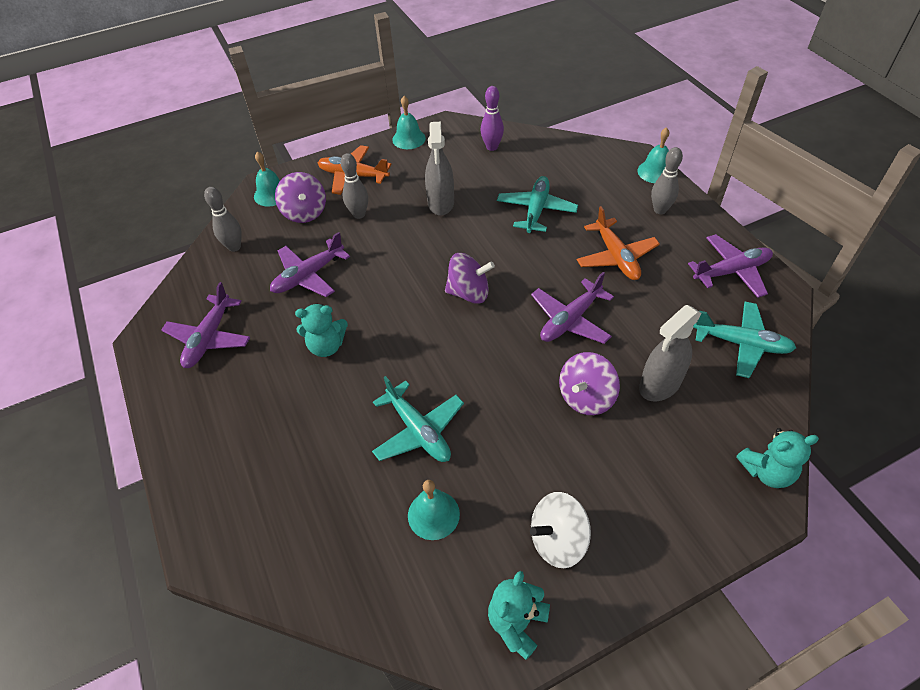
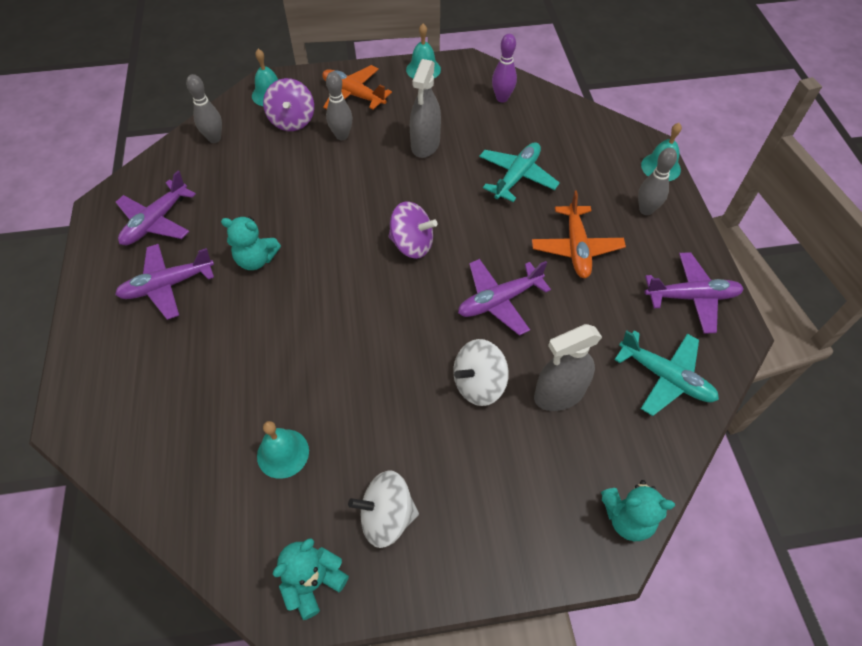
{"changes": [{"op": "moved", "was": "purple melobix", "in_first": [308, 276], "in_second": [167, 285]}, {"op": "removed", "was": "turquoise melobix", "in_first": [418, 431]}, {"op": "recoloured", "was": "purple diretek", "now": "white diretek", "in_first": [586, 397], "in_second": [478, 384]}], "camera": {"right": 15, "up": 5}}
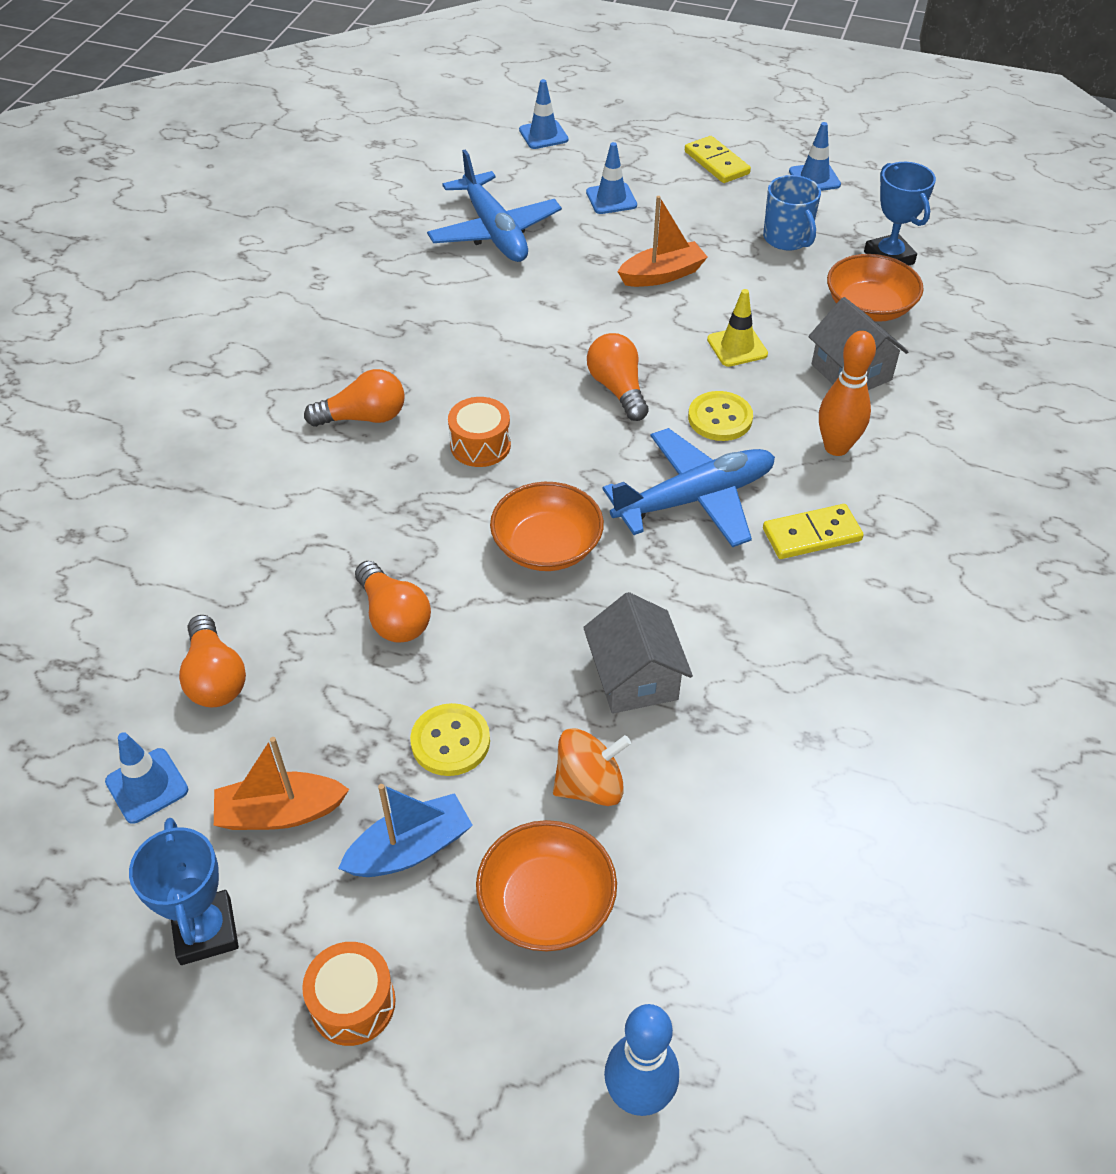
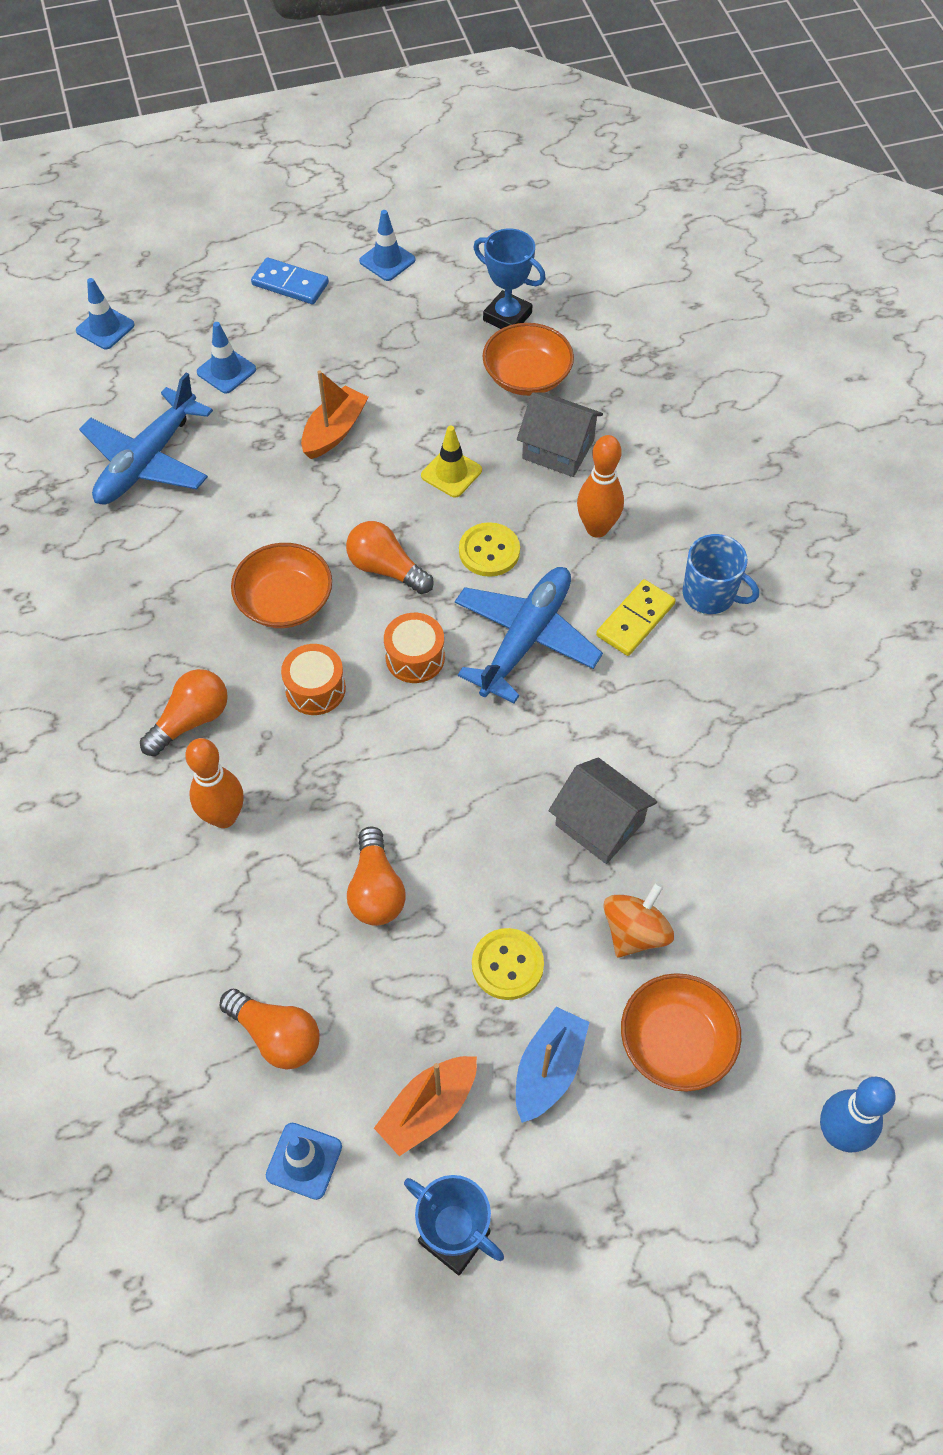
{"changes": [{"op": "moved", "was": "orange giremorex", "in_first": [353, 1003], "in_second": [415, 657]}, {"op": "turned", "was": "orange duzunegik", "in_first": [393, 617], "in_second": [376, 890], "clockwise": 60}, {"op": "turned", "was": "blue melobix", "in_first": [494, 231], "in_second": [147, 461], "clockwise": 90}, {"op": "moved", "was": "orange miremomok", "in_first": [547, 546], "in_second": [285, 601]}, {"op": "recoloured", "was": "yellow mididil", "now": "blue mididil", "in_first": [716, 163], "in_second": [290, 284]}, {"op": "moved", "was": "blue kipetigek", "in_first": [787, 238], "in_second": [710, 594]}, {"op": "added", "now": "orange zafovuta", "in_second": [224, 817]}], "camera": {"right": -35, "up": 10}}
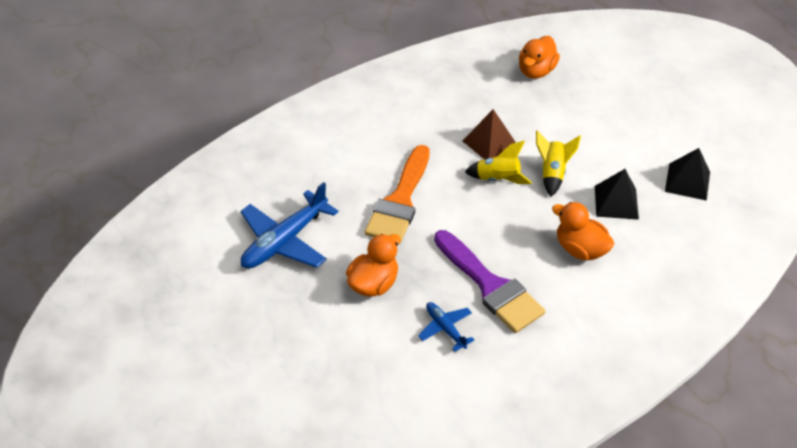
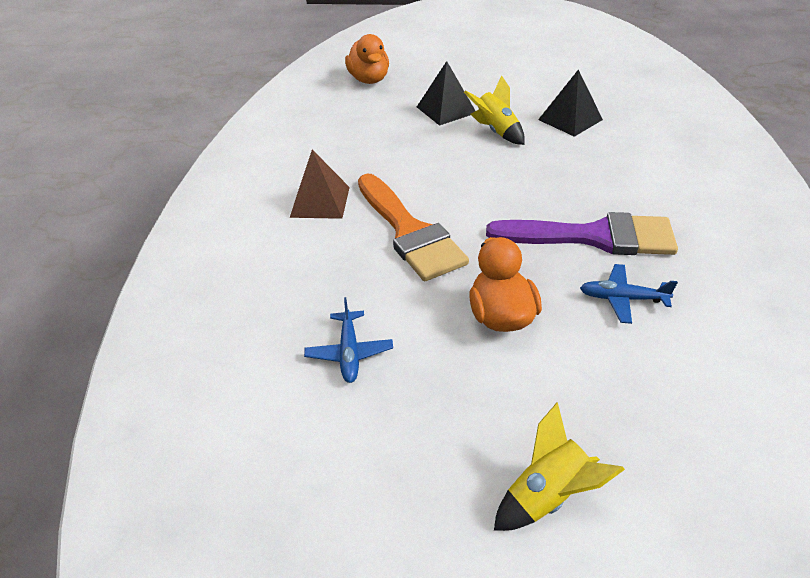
{"changes": [{"op": "resized", "was": "blue melobix", "in_first": [285, 241], "in_second": [349, 352], "ratio": 0.52}, {"op": "moved", "was": "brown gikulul", "in_first": [489, 143], "in_second": [320, 202]}, {"op": "moved", "was": "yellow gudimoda", "in_first": [498, 179], "in_second": [548, 495]}, {"op": "removed", "was": "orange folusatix", "in_first": [580, 249]}, {"op": "moved", "was": "black gikulul", "in_first": [687, 181], "in_second": [446, 110]}], "camera": {"right": -45, "up": -5}}
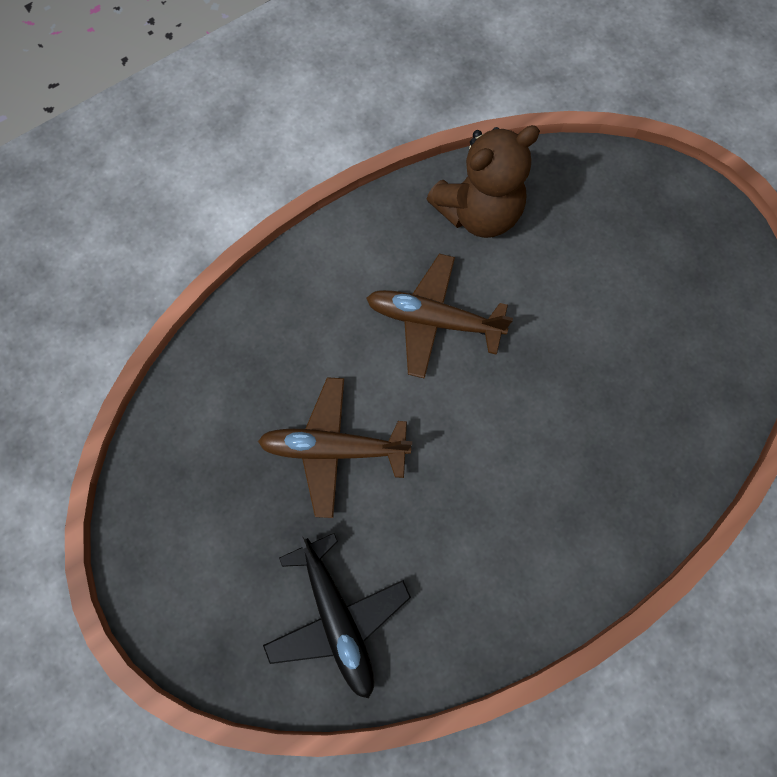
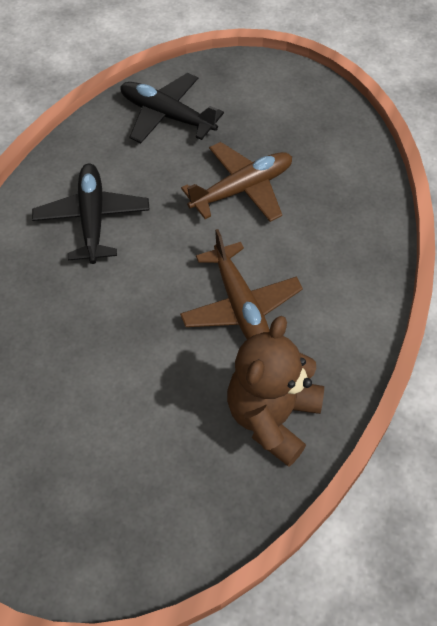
{"changes": [{"op": "turned", "was": "brown melobix", "in_first": [433, 320], "in_second": [240, 306], "clockwise": 90}, {"op": "added", "now": "black melobix", "in_second": [92, 219]}], "camera": {"right": 145, "up": -15}}
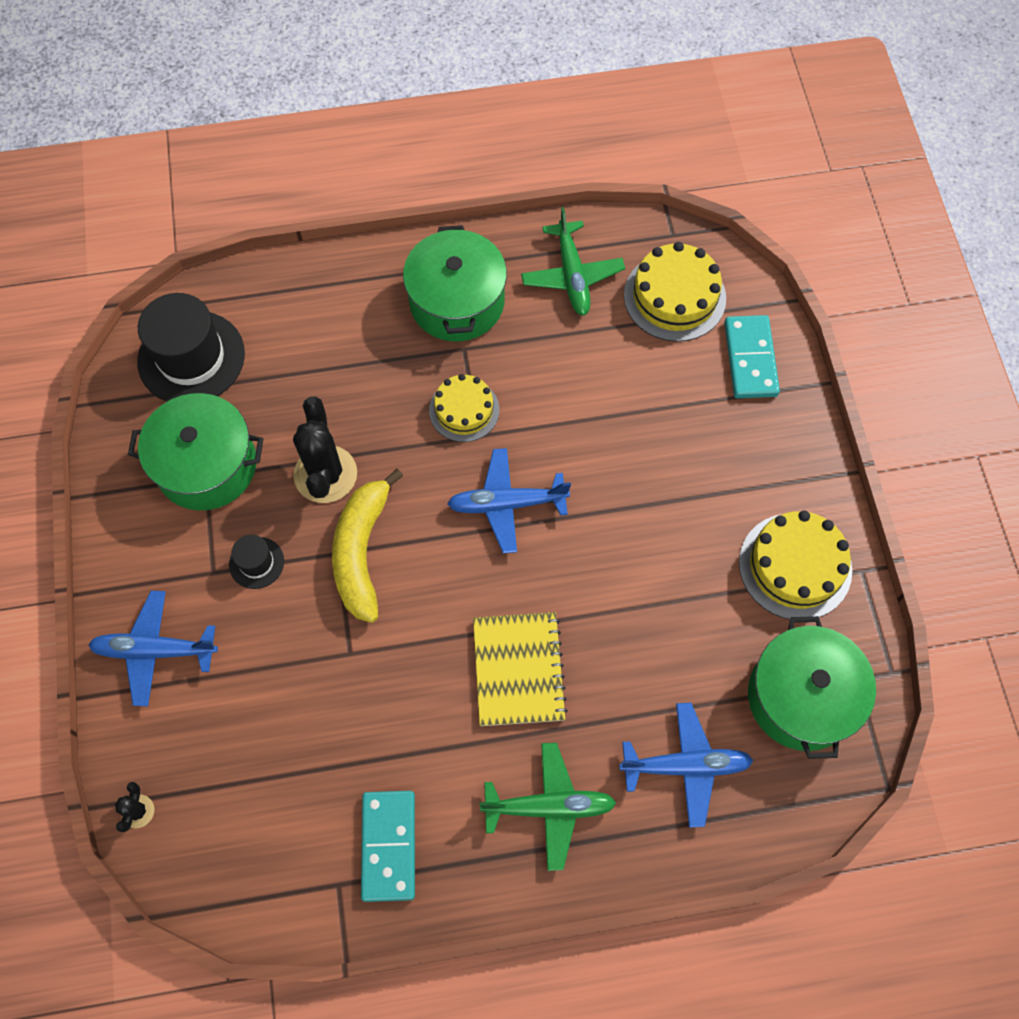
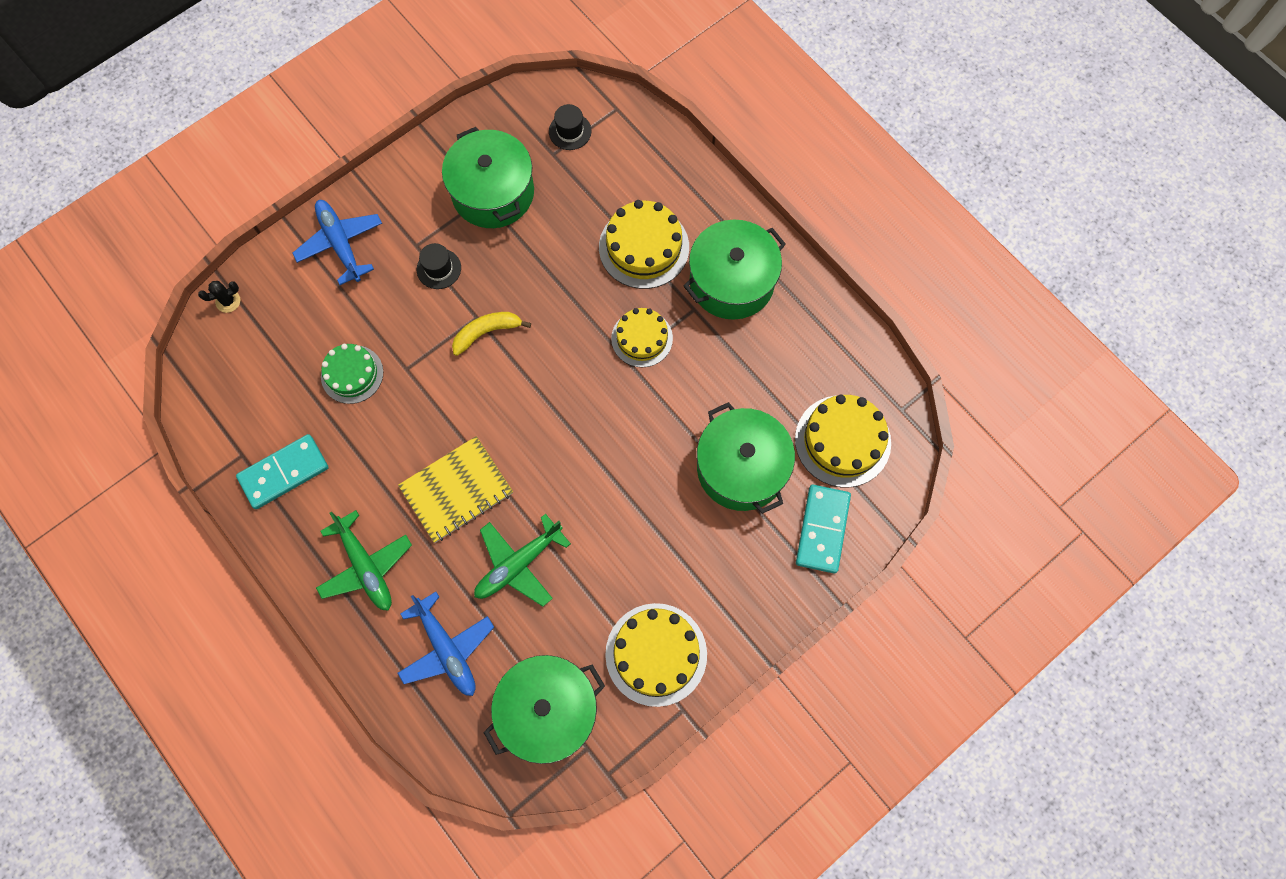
{"changes": [{"op": "resized", "was": "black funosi", "in_first": [191, 357], "in_second": [570, 131], "ratio": 0.48}, {"op": "removed", "was": "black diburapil", "in_first": [325, 474]}, {"op": "resized", "was": "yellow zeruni", "in_first": [362, 551], "in_second": [487, 332], "ratio": 0.61}, {"op": "removed", "was": "blue melobix", "in_first": [507, 504]}, {"op": "moved", "was": "green melobix", "in_first": [572, 276], "in_second": [518, 564]}, {"op": "turned", "was": "turquoise mididil", "in_first": [750, 359], "in_second": [822, 529], "clockwise": -45}, {"op": "added", "now": "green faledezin", "in_second": [352, 374]}, {"op": "added", "now": "yellow faledezin", "in_second": [644, 247]}, {"op": "added", "now": "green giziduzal", "in_second": [741, 468]}], "camera": {"right": 60, "up": 5}}
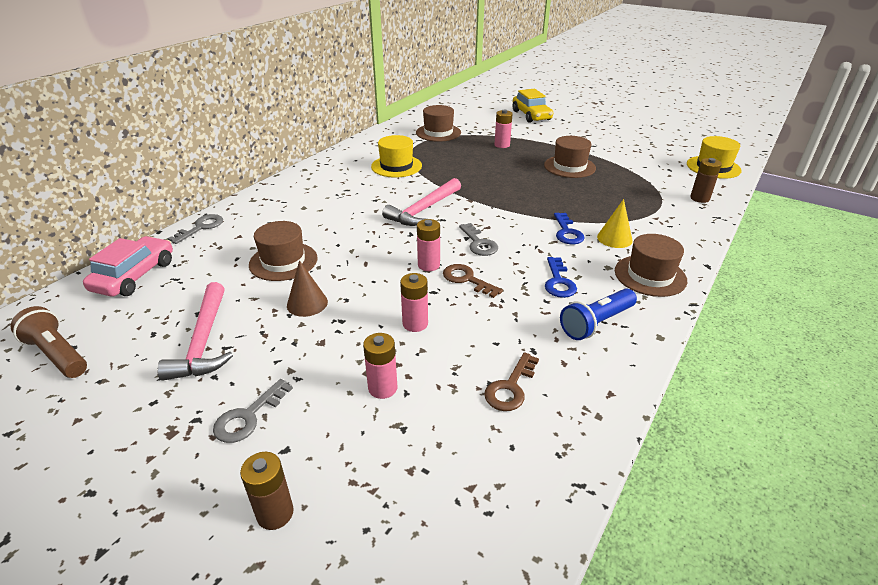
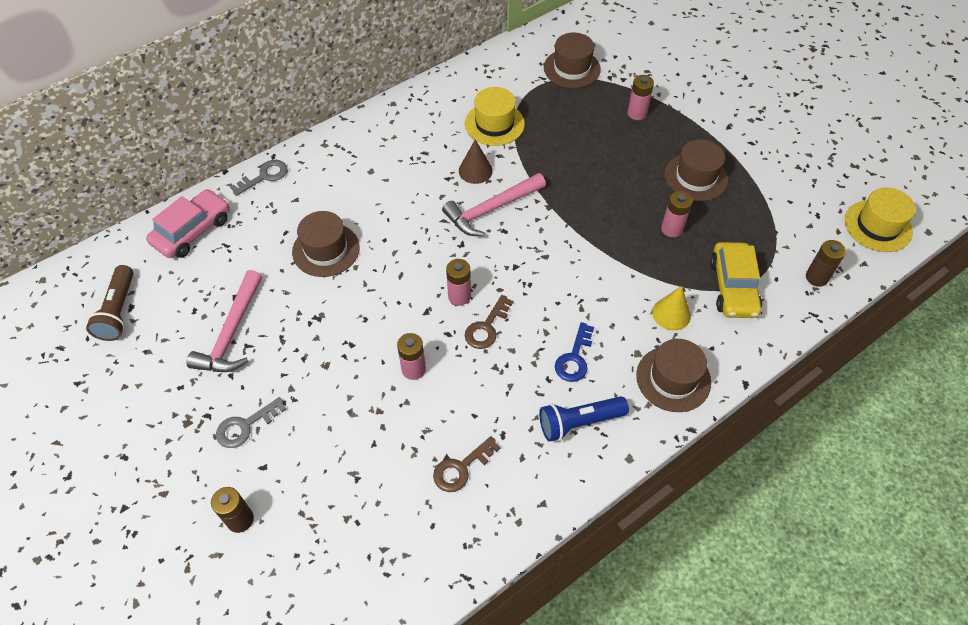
{"changes": [{"op": "turned", "was": "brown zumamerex", "in_first": [57, 354], "in_second": [118, 311], "clockwise": -150}, {"op": "moved", "was": "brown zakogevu", "in_first": [307, 303], "in_second": [475, 170]}, {"op": "moved", "was": "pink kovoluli", "in_first": [382, 388], "in_second": [671, 229]}, {"op": "turned", "was": "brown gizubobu", "in_first": [467, 279], "in_second": [486, 327], "clockwise": -120}, {"op": "removed", "was": "grey gizubobu", "in_first": [479, 243]}, {"op": "moved", "was": "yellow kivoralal", "in_first": [531, 115], "in_second": [733, 287]}, {"op": "removed", "was": "blue gizubobu", "in_first": [567, 232]}], "camera": {"right": 20, "up": 20}}
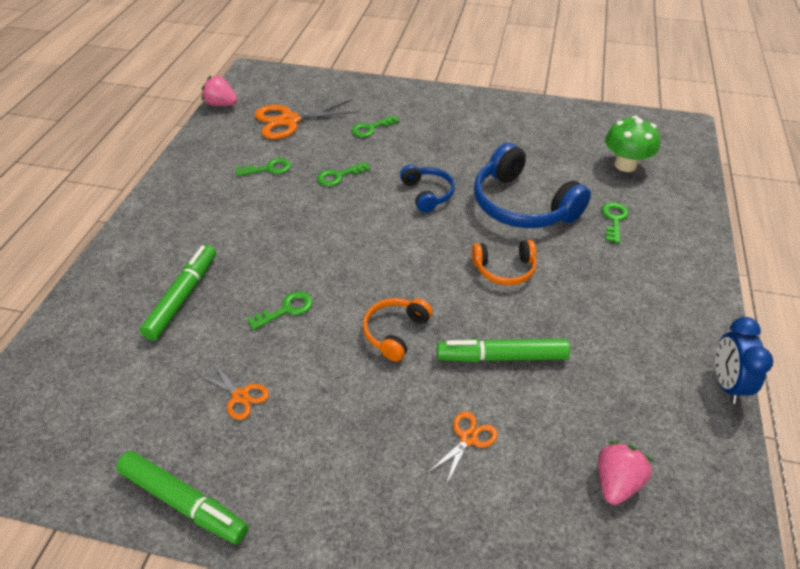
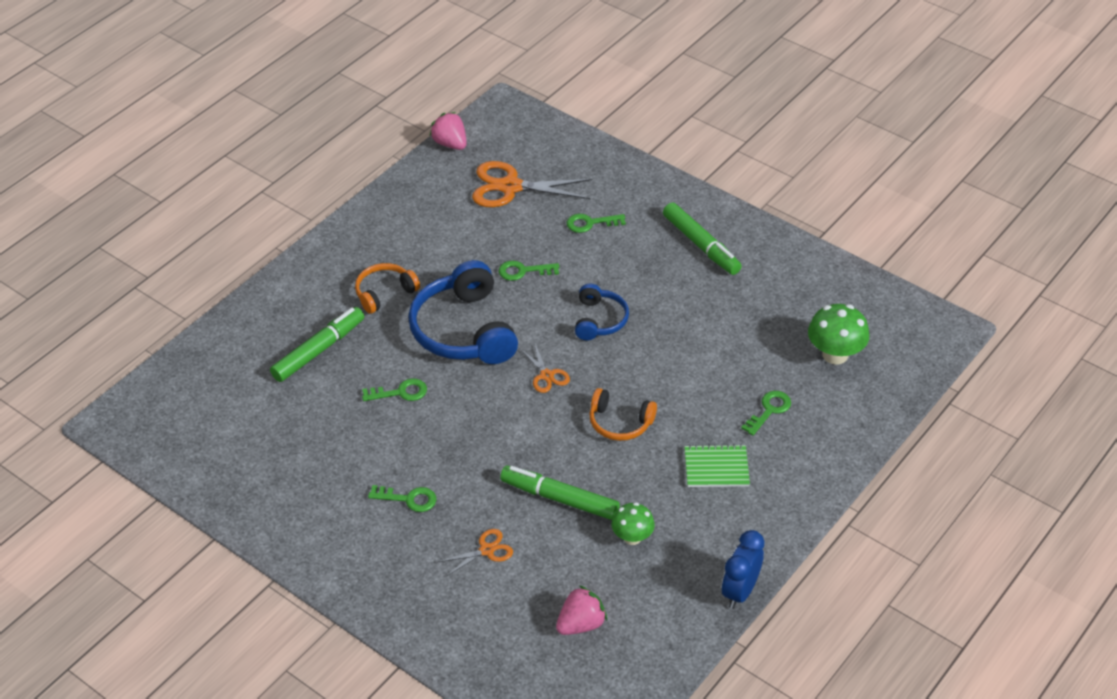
{"changes": [{"op": "moved", "was": "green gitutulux", "in_first": [183, 502], "in_second": [701, 245]}, {"op": "moved", "was": "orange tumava", "in_first": [240, 396], "in_second": [546, 375]}, {"op": "moved", "was": "green gizubobu", "in_first": [268, 168], "in_second": [408, 499]}, {"op": "moved", "was": "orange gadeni", "in_first": [395, 332], "in_second": [384, 293]}, {"op": "moved", "was": "blue gadeni", "in_first": [522, 205], "in_second": [463, 330]}, {"op": "added", "now": "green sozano", "in_second": [632, 537]}, {"op": "added", "now": "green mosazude", "in_second": [716, 467]}], "camera": {"right": 25, "up": 0}}
